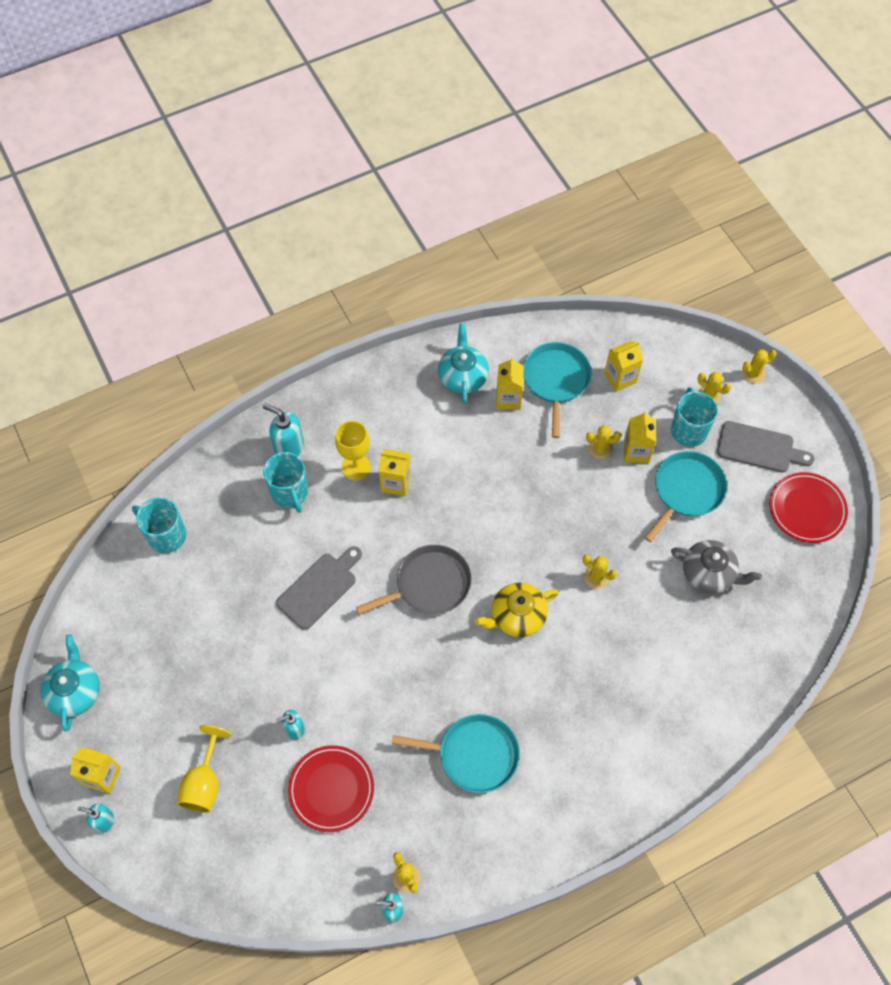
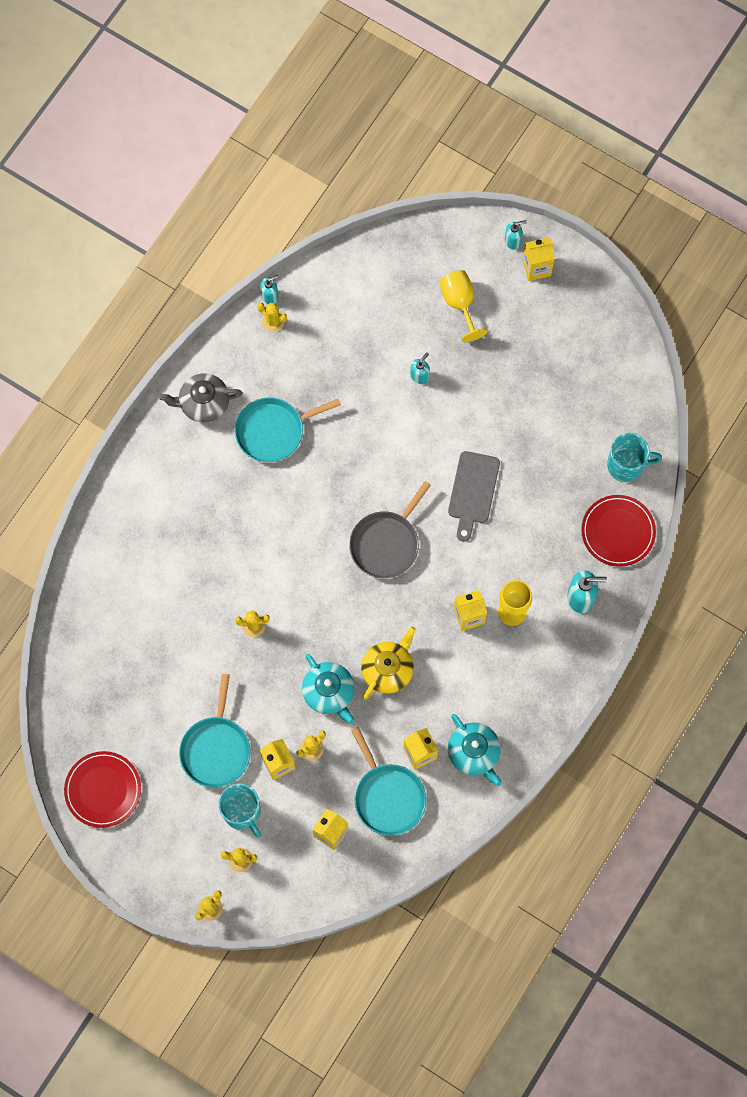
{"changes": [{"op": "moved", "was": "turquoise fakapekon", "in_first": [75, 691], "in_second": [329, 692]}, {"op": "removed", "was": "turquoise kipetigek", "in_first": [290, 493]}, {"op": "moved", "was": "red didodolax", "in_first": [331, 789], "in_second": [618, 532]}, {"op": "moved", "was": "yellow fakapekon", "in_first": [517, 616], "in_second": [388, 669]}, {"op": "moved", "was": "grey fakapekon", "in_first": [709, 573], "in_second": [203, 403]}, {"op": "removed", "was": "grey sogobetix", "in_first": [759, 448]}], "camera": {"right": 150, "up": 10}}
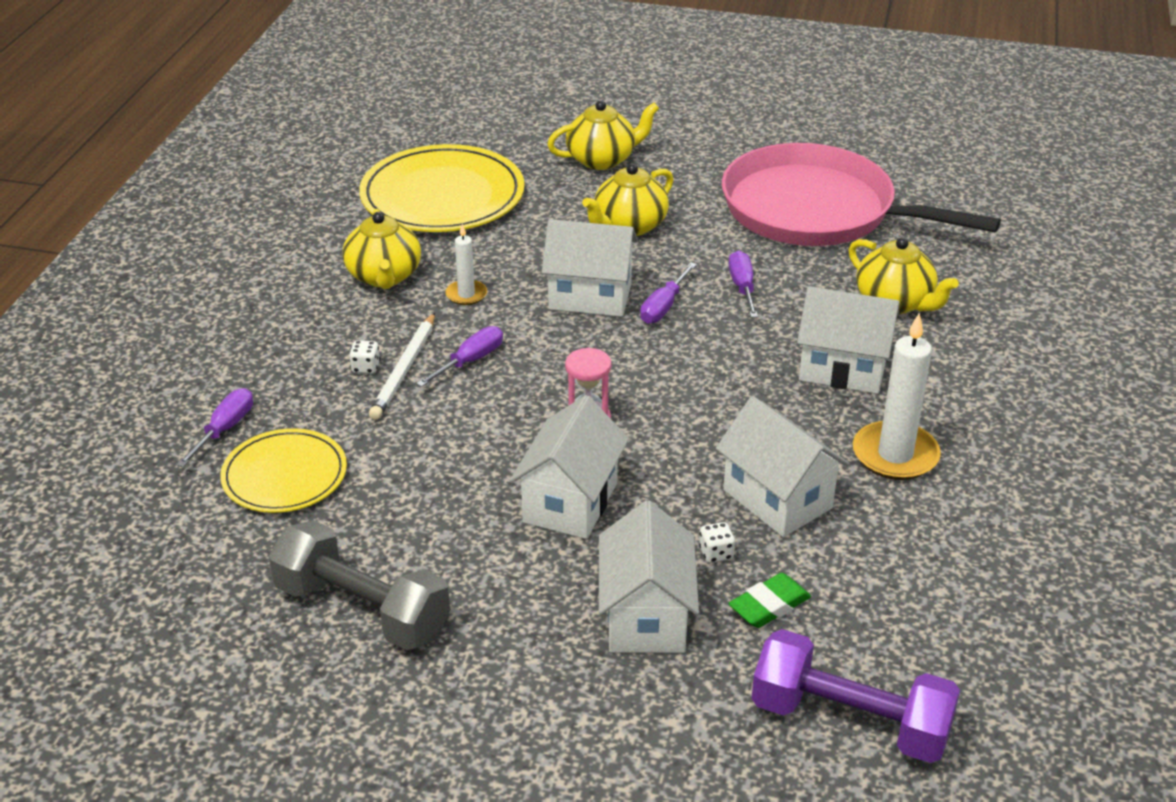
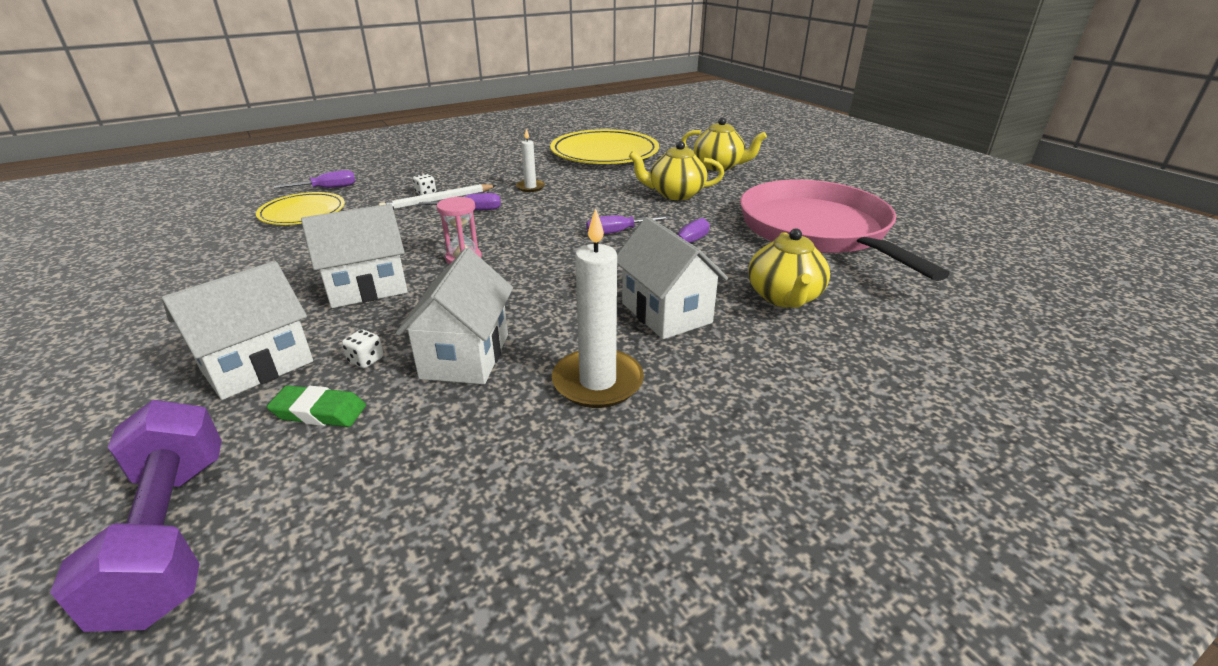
{"changes": [{"op": "removed", "was": "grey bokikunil", "in_first": [362, 610]}, {"op": "removed", "was": "yellow fakapekon", "in_first": [384, 276]}, {"op": "removed", "was": "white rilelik", "in_first": [590, 296]}], "camera": {"right": 45, "up": -5}}
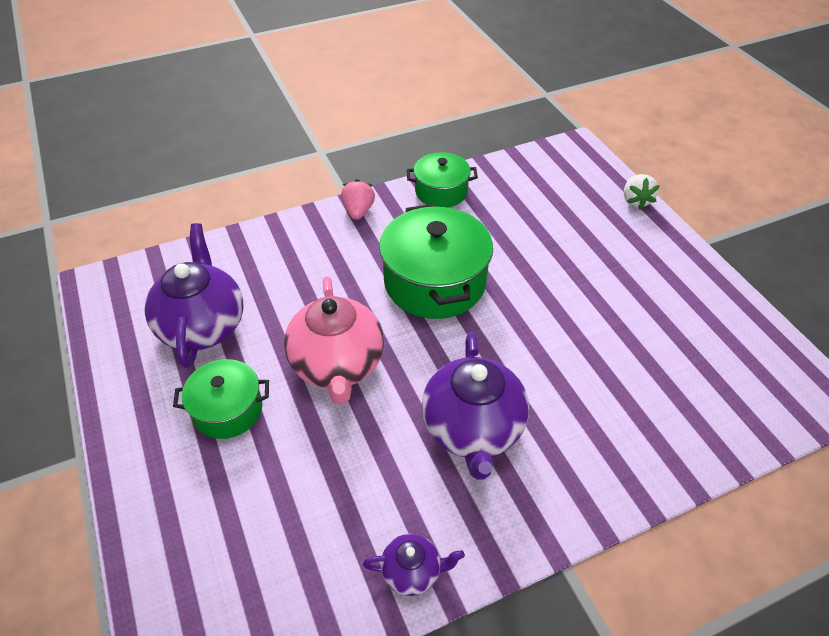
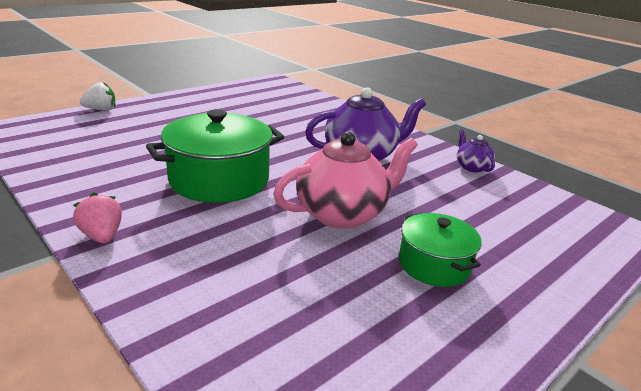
{"changes": [{"op": "removed", "was": "purple fakapekon", "in_first": [202, 326]}, {"op": "turned", "was": "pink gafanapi", "in_first": [358, 211], "in_second": [102, 236], "clockwise": 75}, {"op": "removed", "was": "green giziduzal", "in_first": [441, 191]}], "camera": {"right": -110, "up": -20}}
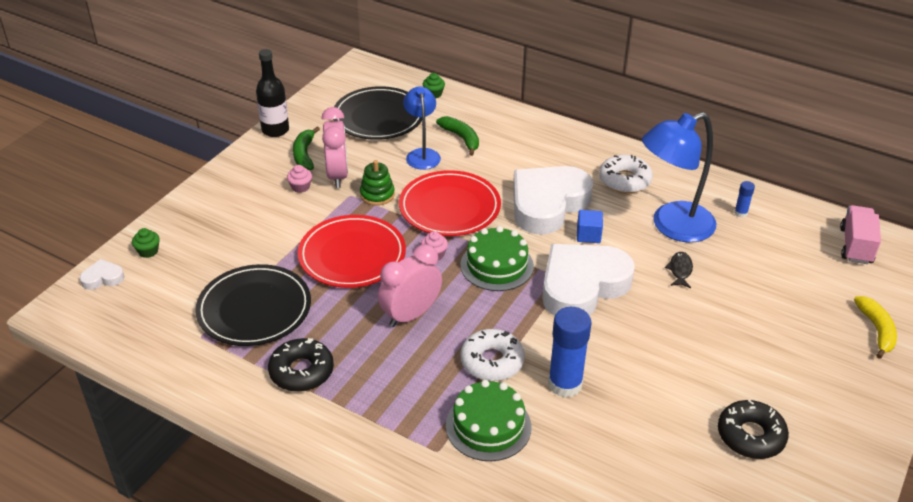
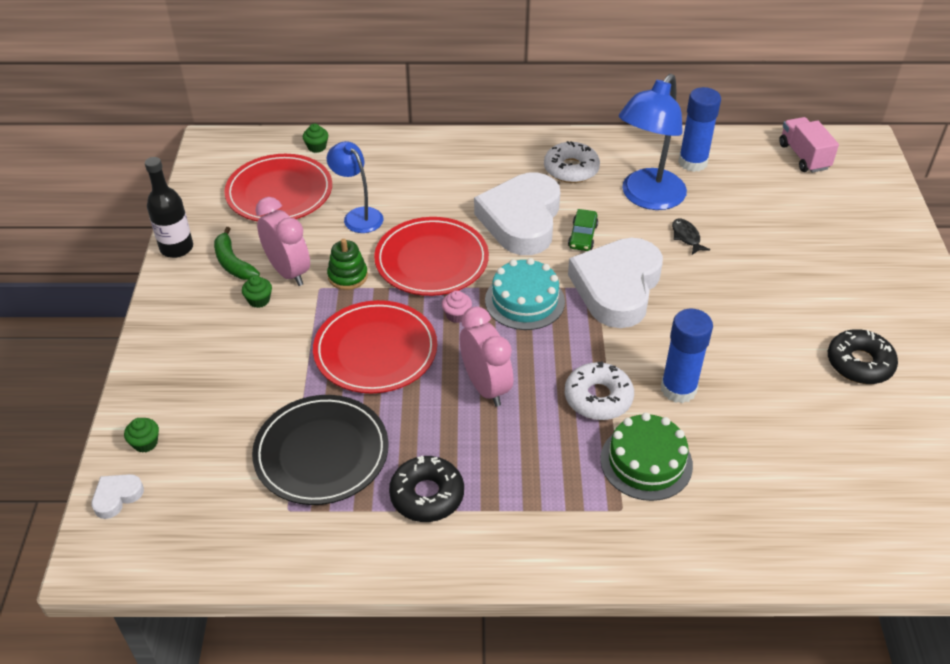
{"changes": [{"op": "recoloured", "was": "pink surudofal", "now": "green surudofal", "in_first": [300, 187], "in_second": [259, 300]}, {"op": "recoloured", "was": "black didodolax", "now": "red didodolax", "in_first": [378, 117], "in_second": [279, 192]}, {"op": "turned", "was": "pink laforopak", "in_first": [411, 315], "in_second": [485, 387], "clockwise": 135}, {"op": "removed", "was": "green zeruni", "in_first": [461, 138]}, {"op": "recoloured", "was": "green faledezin", "now": "turquoise faledezin", "in_first": [497, 265], "in_second": [524, 301]}, {"op": "replaced", "was": "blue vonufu", "now": "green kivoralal", "in_first": [588, 235], "in_second": [582, 236]}, {"op": "resized", "was": "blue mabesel", "in_first": [740, 213], "in_second": [692, 162], "ratio": 2.17}, {"op": "removed", "was": "yellow zeruni", "in_first": [876, 330]}], "camera": {"right": -30, "up": 5}}
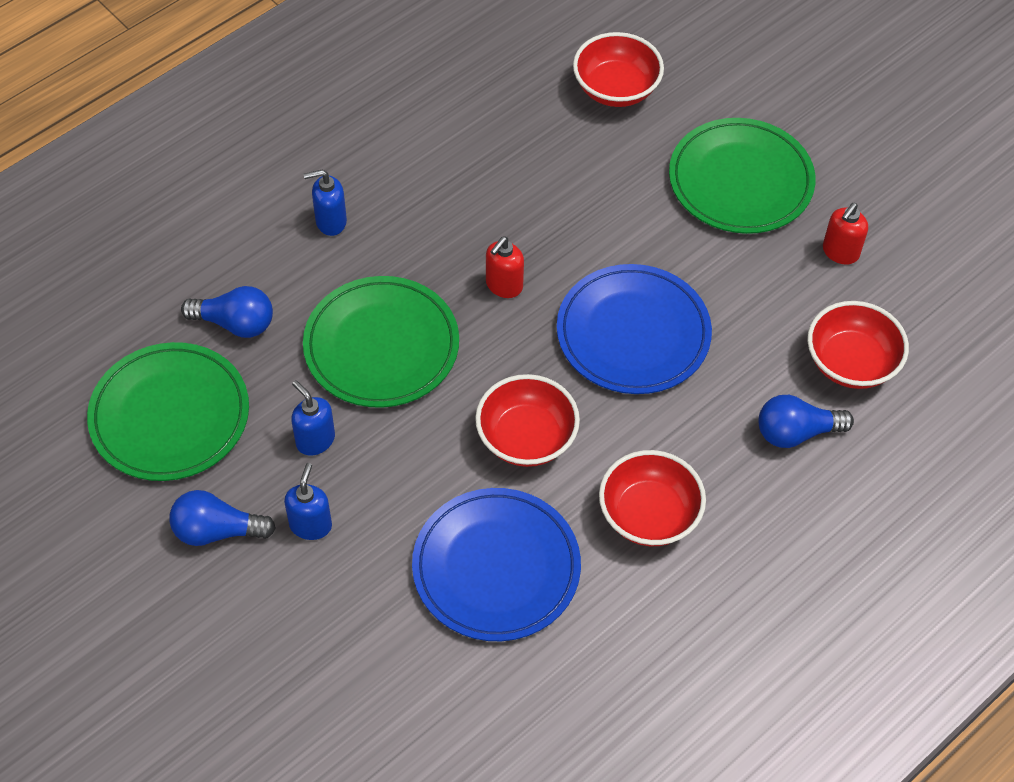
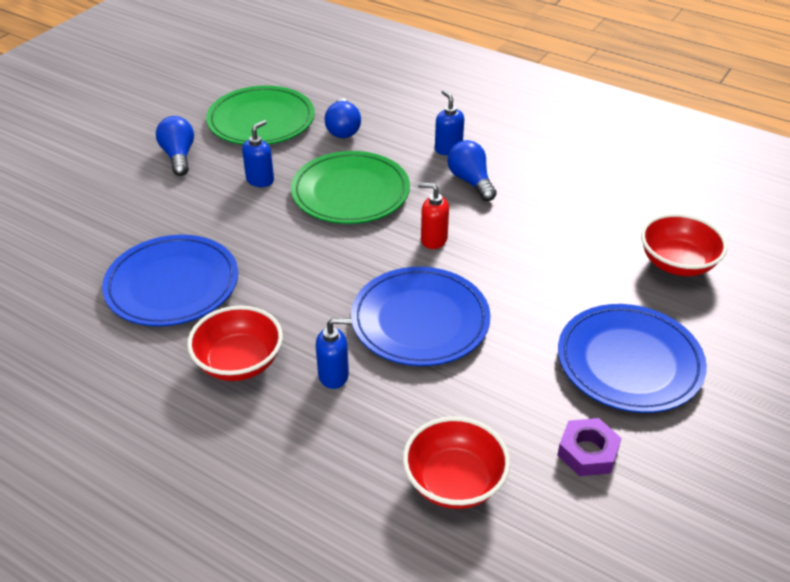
{"changes": [{"op": "moved", "was": "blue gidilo", "in_first": [311, 525], "in_second": [334, 375]}, {"op": "removed", "was": "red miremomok", "in_first": [526, 438]}, {"op": "recoloured", "was": "green didodolax", "now": "blue didodolax", "in_first": [740, 181], "in_second": [629, 362]}, {"op": "moved", "was": "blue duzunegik", "in_first": [796, 432], "in_second": [470, 181]}, {"op": "replaced", "was": "red gidilo", "now": "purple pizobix", "in_first": [840, 252], "in_second": [587, 452]}], "camera": {"right": 75, "up": -15}}
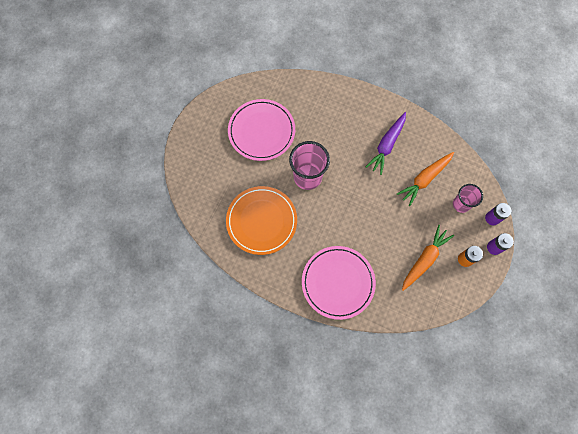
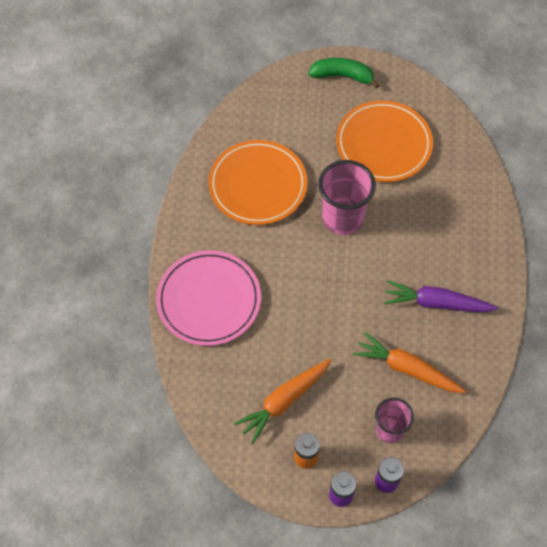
{"changes": [{"op": "recoloured", "was": "pink didodolax", "now": "orange didodolax", "in_first": [261, 131], "in_second": [383, 144]}, {"op": "turned", "was": "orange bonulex", "in_first": [424, 259], "in_second": [284, 401], "clockwise": 120}, {"op": "added", "now": "green zeruni", "in_second": [342, 76]}], "camera": {"right": 70, "up": -10}}
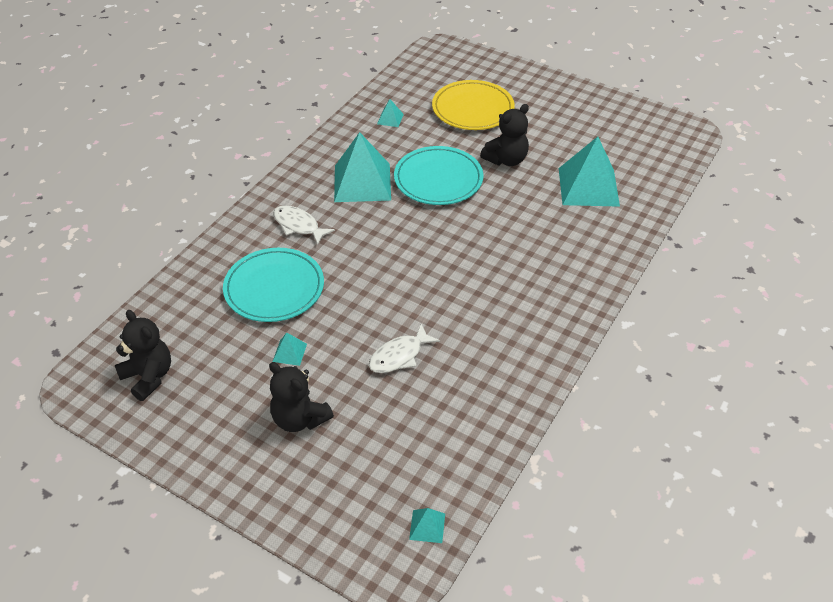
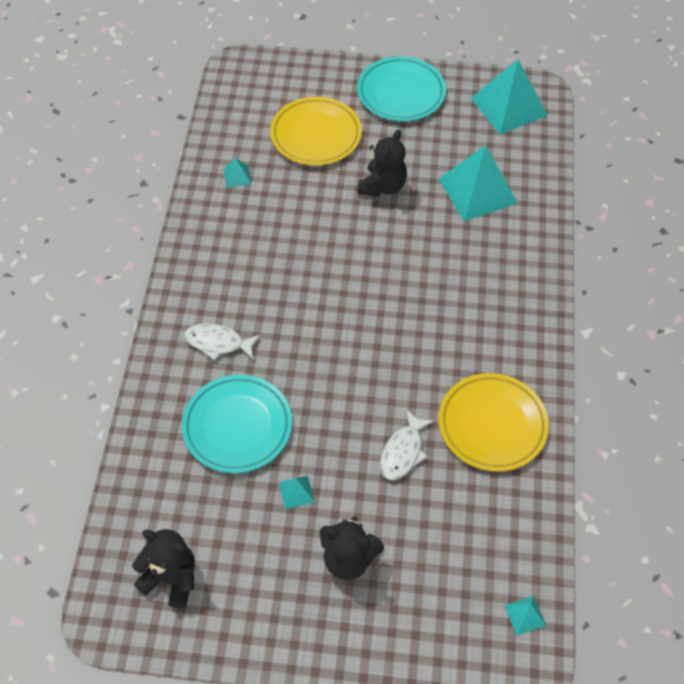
{"changes": [{"op": "moved", "was": "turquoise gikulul", "in_first": [362, 182], "in_second": [508, 106]}, {"op": "moved", "was": "turquoise didodolax", "in_first": [438, 179], "in_second": [401, 93]}, {"op": "added", "now": "yellow didodolax", "in_second": [492, 424]}], "camera": {"right": -25, "up": 10}}
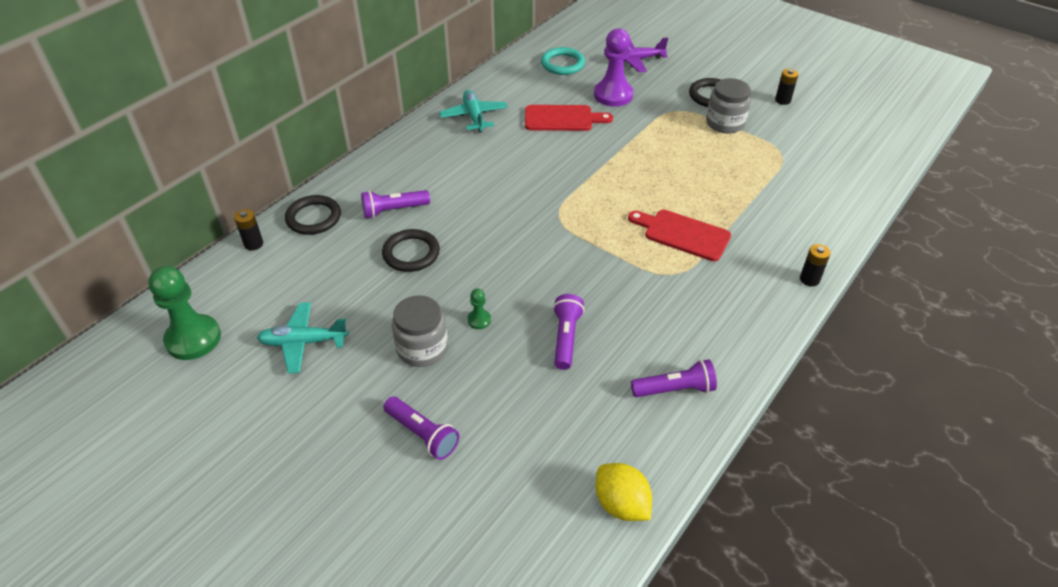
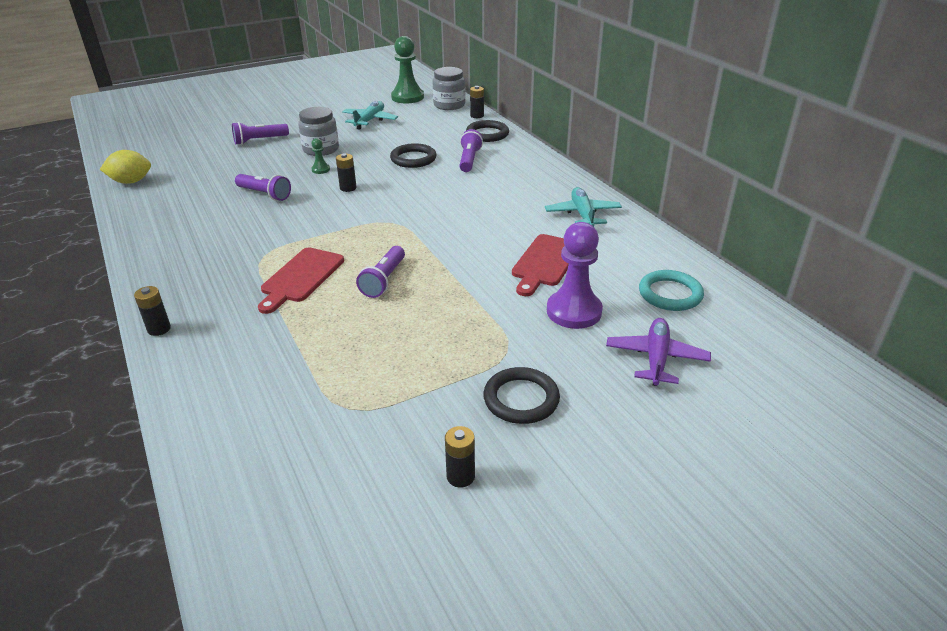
{"changes": [{"op": "turned", "was": "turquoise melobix", "in_first": [474, 116], "in_second": [582, 215], "clockwise": -105}, {"op": "turned", "was": "red sogobetix", "in_first": [682, 234], "in_second": [300, 277], "clockwise": 150}, {"op": "moved", "was": "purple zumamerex", "in_first": [675, 389], "in_second": [384, 280]}, {"op": "moved", "was": "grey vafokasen", "in_first": [725, 123], "in_second": [449, 105]}, {"op": "added", "now": "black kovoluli", "in_second": [348, 188]}], "camera": {"right": 115, "up": -10}}
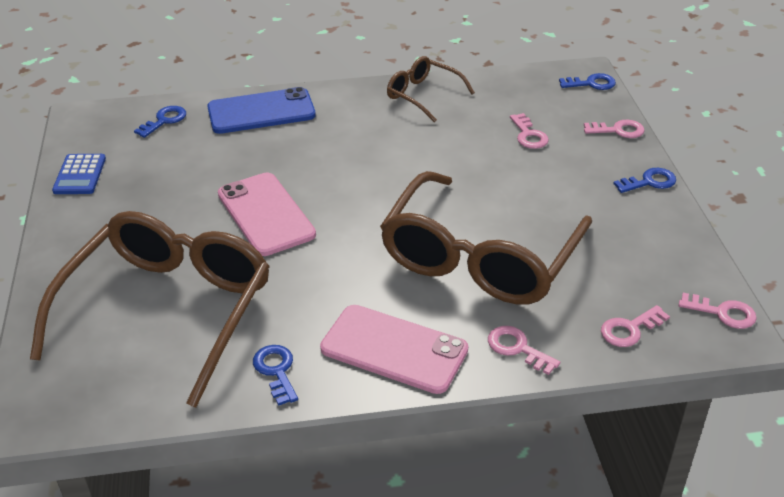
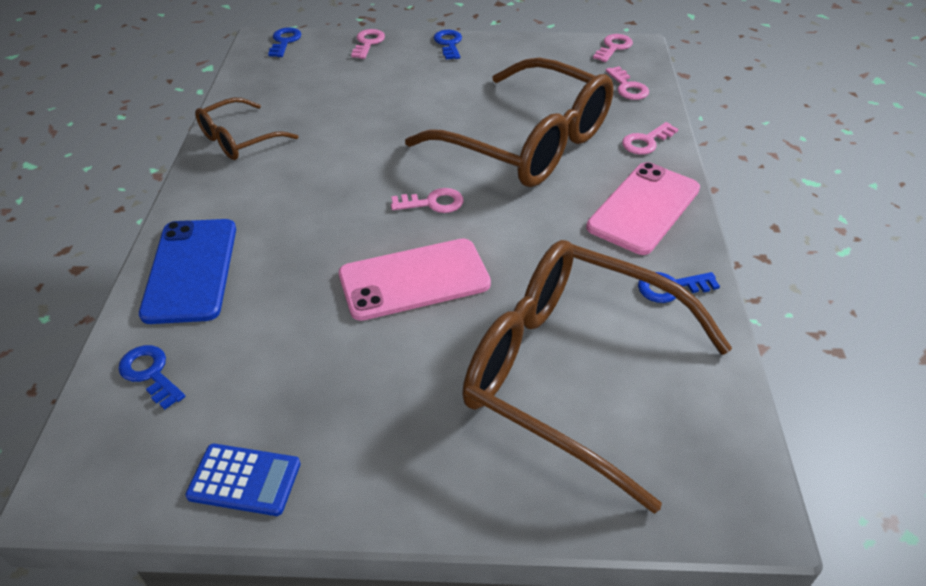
{"changes": [{"op": "moved", "was": "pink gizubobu", "in_first": [529, 135], "in_second": [433, 203]}], "camera": {"right": -80, "up": 5}}
